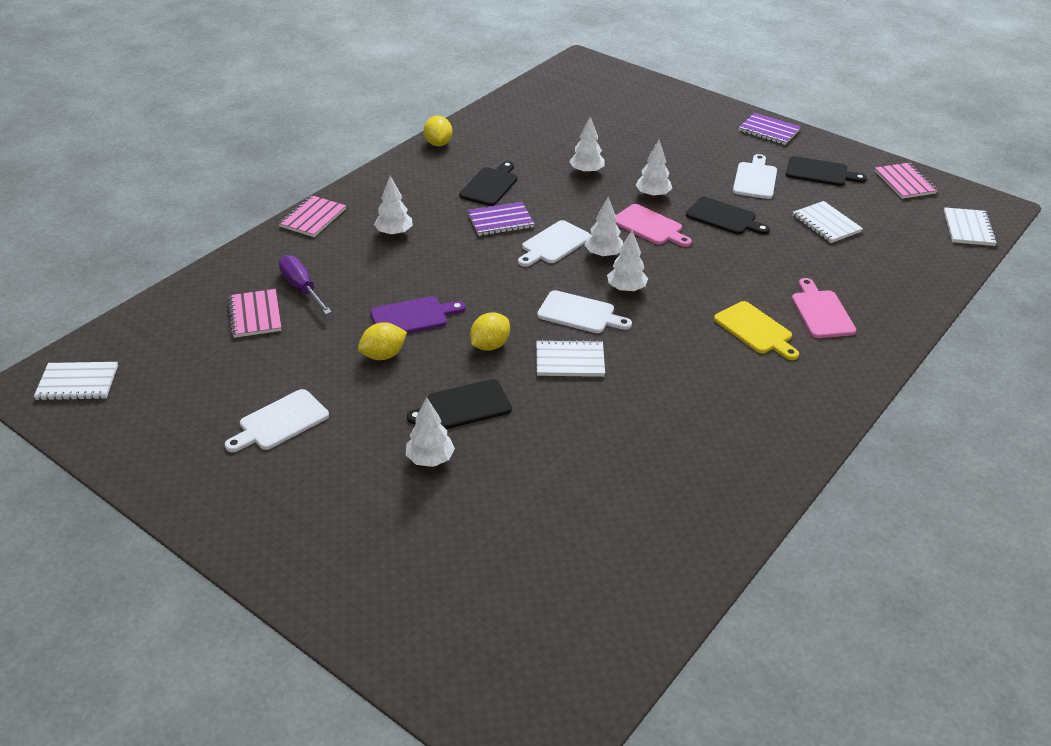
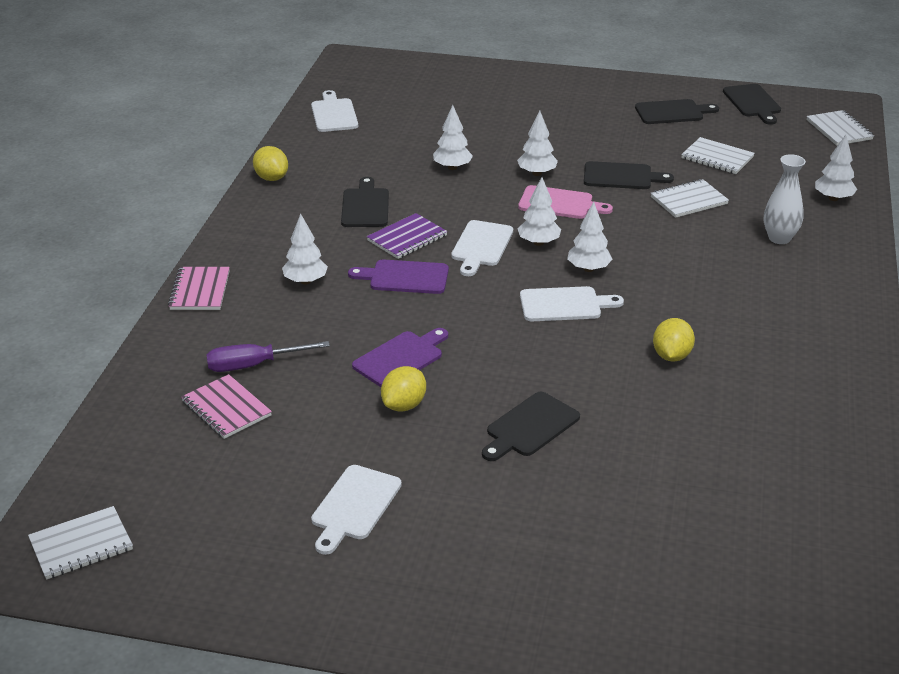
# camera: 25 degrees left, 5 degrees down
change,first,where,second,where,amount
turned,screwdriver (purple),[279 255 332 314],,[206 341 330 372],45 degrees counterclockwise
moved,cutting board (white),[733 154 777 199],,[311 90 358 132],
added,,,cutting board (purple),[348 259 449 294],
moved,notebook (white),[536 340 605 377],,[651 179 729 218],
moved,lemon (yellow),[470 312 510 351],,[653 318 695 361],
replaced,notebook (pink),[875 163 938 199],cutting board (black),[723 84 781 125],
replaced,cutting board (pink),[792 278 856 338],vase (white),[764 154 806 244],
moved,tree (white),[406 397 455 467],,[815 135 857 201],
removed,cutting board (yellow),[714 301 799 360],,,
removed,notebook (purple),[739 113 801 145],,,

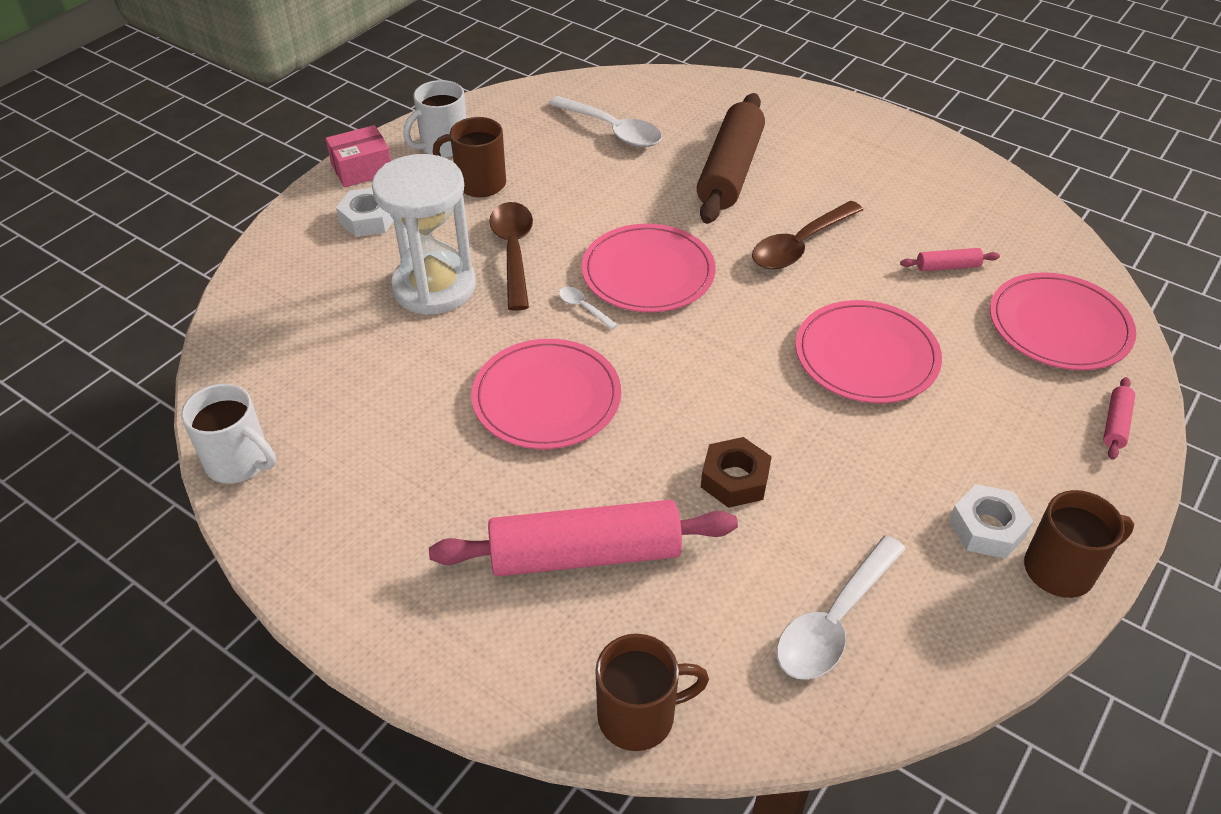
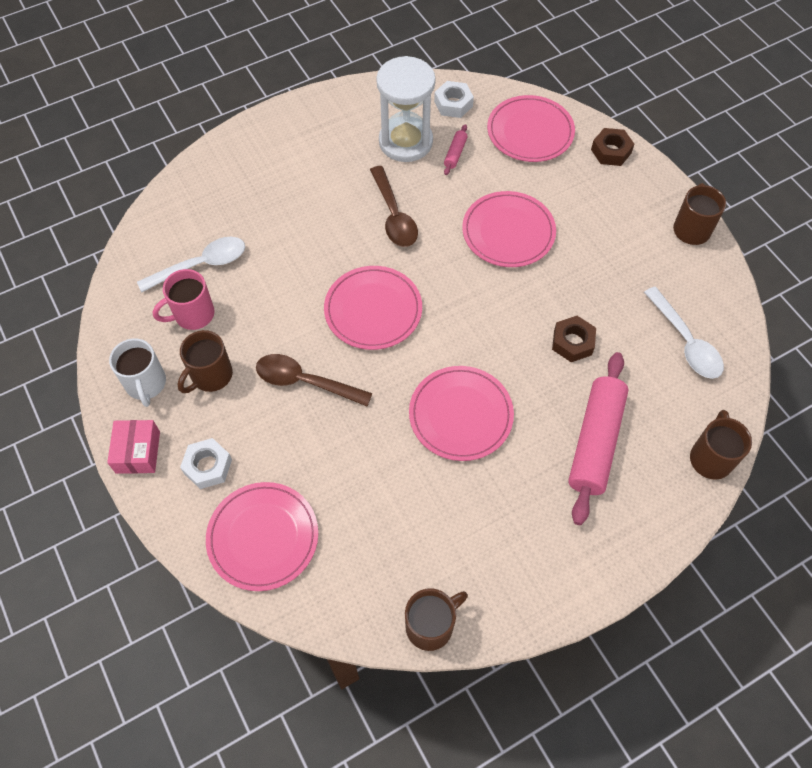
# camera: 65 degrees left, 15 degrees up
change,first,where,second,where,amount
added,,,mug (pink),[152 269 215 330],
added,,,plate (pink),[206 482 318 591],
moved,hourglass (white),[372 154 476 315],,[376 56 436 162],
recoloured,mug (white),[181 384 276 484],mug (brown),[405 588 468 651],
moved,nut (white),[949 484 1033 559],,[434 81 474 118],
replaced,rolling pin (pink),[1103 377 1135 460],nut (brown),[591 128 634 166],
removed,spoon (white),[559 287 618 330],,,
removed,rolling pin (brown),[697 93 765 224],,,

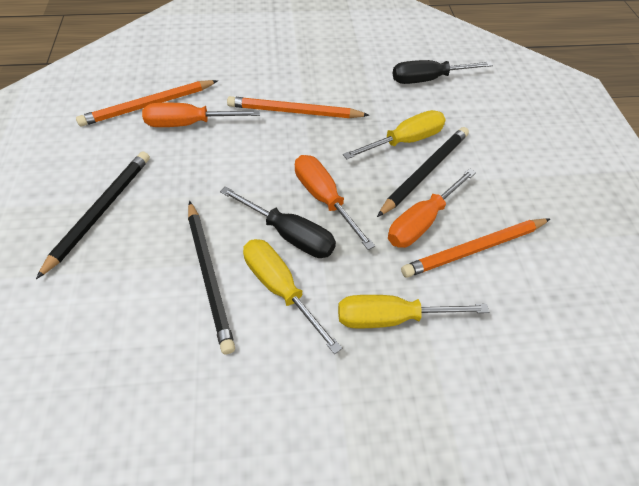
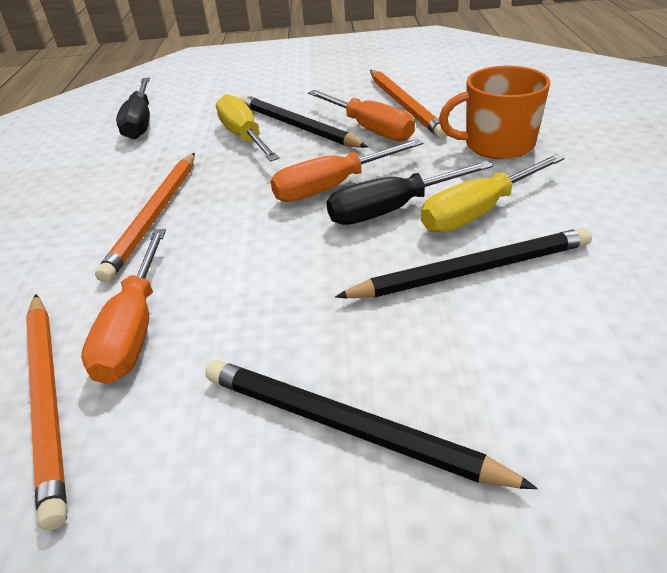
# camera: 80 degrees left, 15 degrees down
change,first,where,second,where,amount
turned,screwdriver (black),[220 186 336 258],,[326 161 493 225],150 degrees counterclockwise
replaced,screwdriver (yellow),[338 295 489 329],mug (orange),[439 66 550 159],

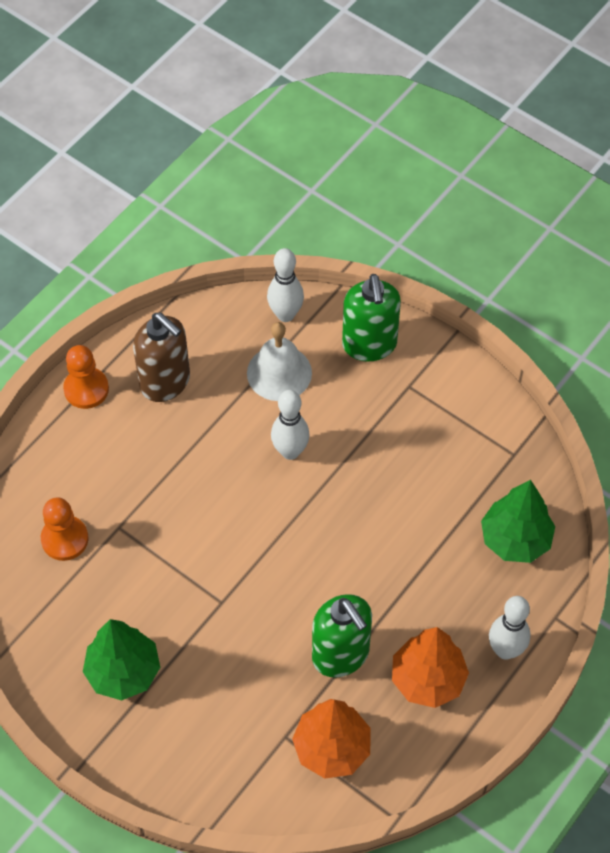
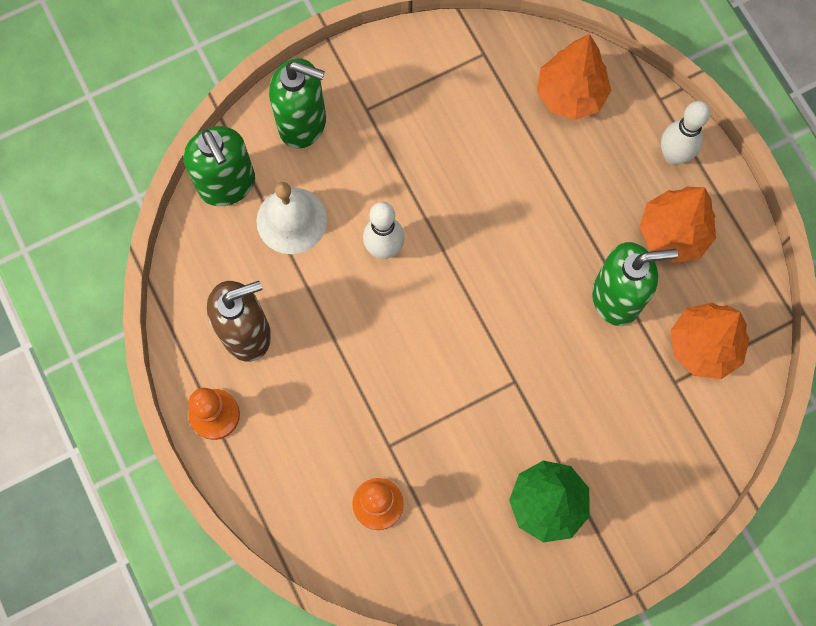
# camera: 65 degrees left, 15 degrees up
change,first,where,second,where,amount
replaced,bowling pin (white),[267 248 304 322],soap dispenser (green),[184 126 255 206],
recoloured,tree (green),[481 480 555 563],tree (orange),[537 34 611 120],

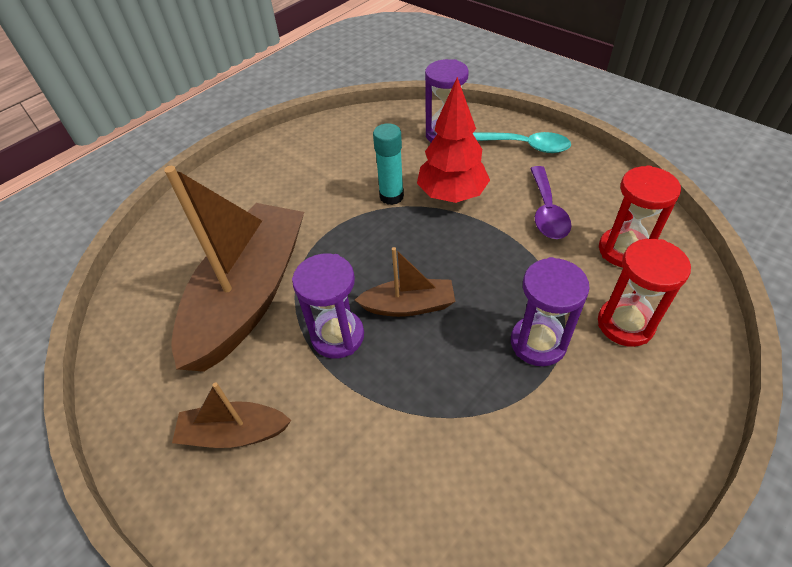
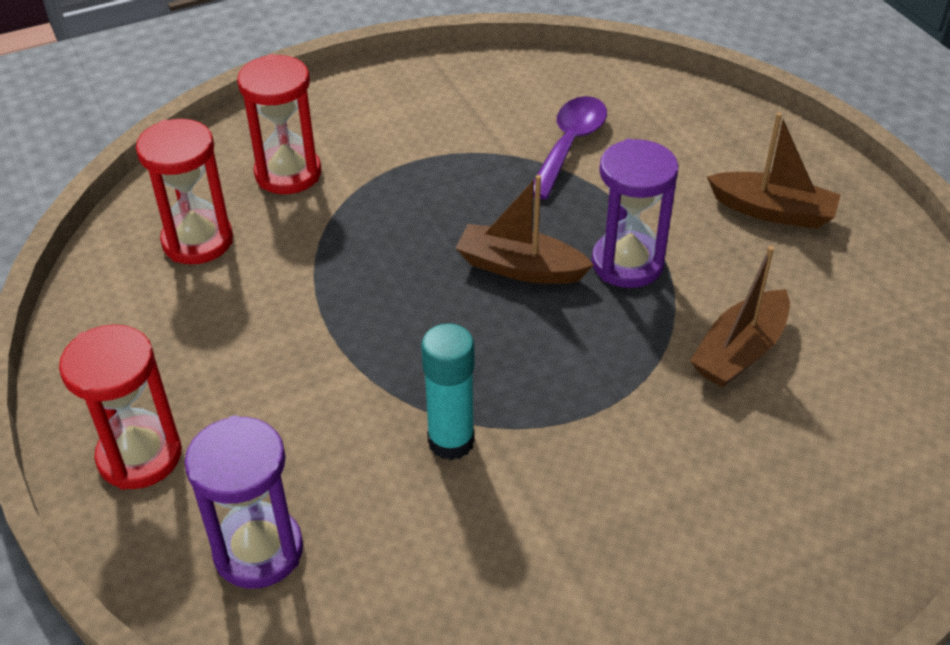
# camera: 160 degrees left, 5 degrees down
change,first,where,second,where,amount
replaced,spoon (turquoise),[473 132 571 153],hourglass (red),[59 324 182 490],
moved,spoon (purple),[530 166 571 239],,[533 96 607 200],
resized,boat (brown),[164 166 304 372],,[690 246 790 388],x0.47
removed,tree (red),[417 77 490 203],,,
removed,hourglass (purple),[511 257 590 366],,,

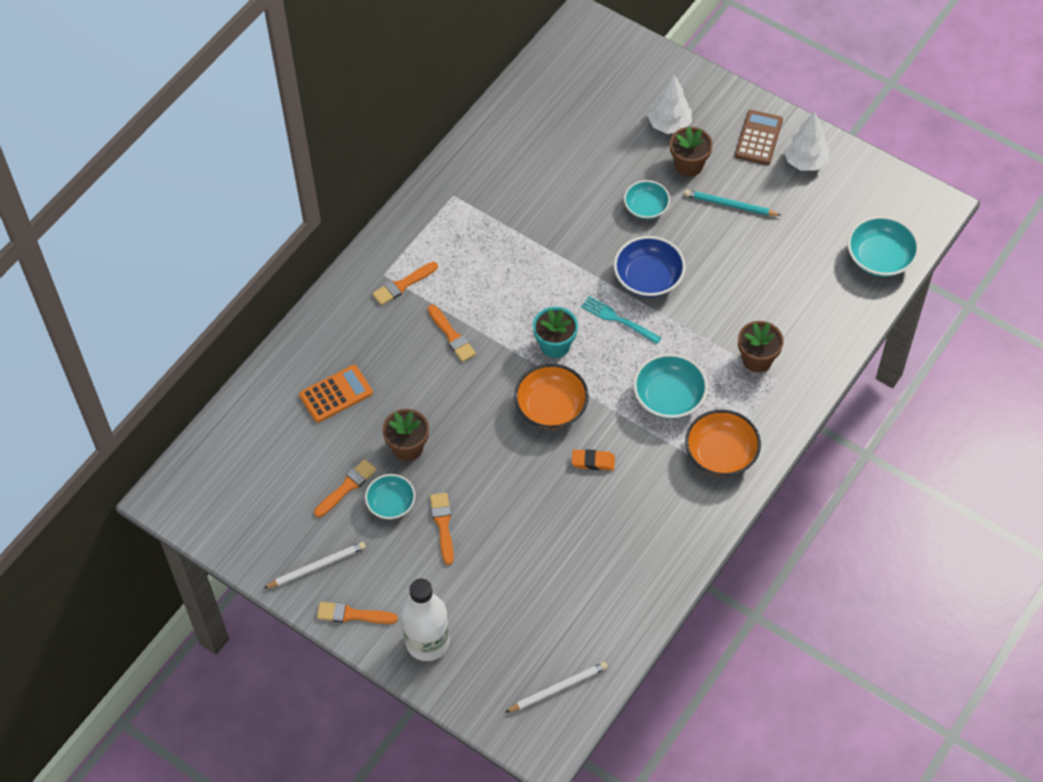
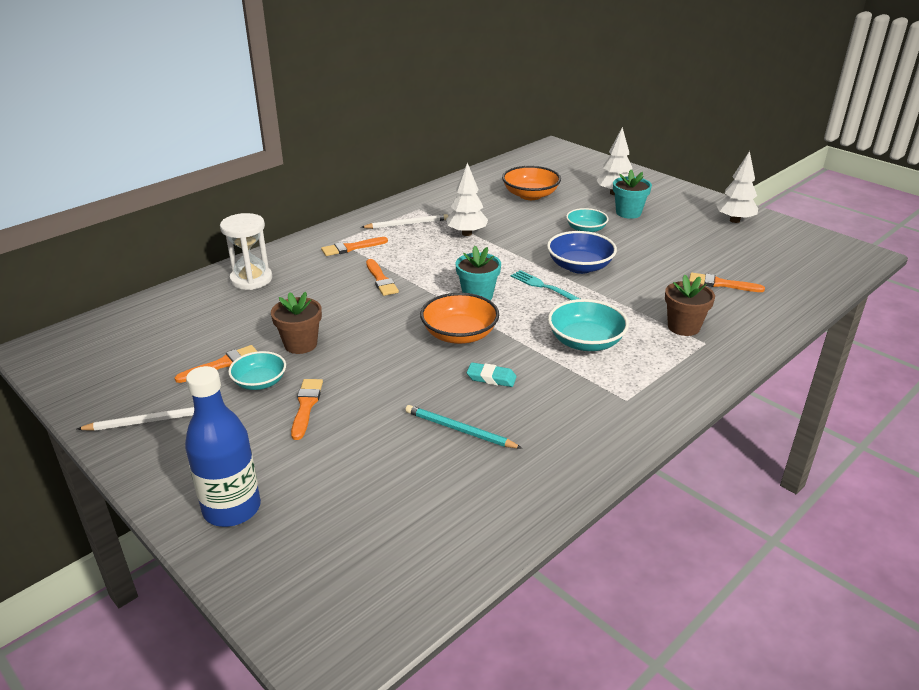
# camera: 10 degrees right, 25 degrees down
change,first,where,second,where,amount
recoloured,bottle (white),[401 578 450 661],bottle (blue),[185 366 261 527],
added,,,hourglass (white),[220 213 272 290],
moved,pencil (white),[505 662 608 713],,[361 214 448 229],
moved,pencil (turquoise),[684 190 780 216],,[405 405 522 449],
added,,,tree (white),[446 163 488 236],
recoloured,eraser (orange),[572 449 615 470],eraser (turquoise),[467 362 517 387],
moved,bowl (orange),[685 409 761 477],,[502 166 561 200],
recoloured,flower pot (brown),[670 126 713 177],flower pot (turquoise),[613 170 652 219],
moved,brush (orange),[317 602 398 624],,[689 272 765 292],
removed,calculator (orange),[299 365 373 422],,,
removed,calculator (brown),[735 110 783 165],,,
removed,bowl (turquoise),[847 216 919 277],,,

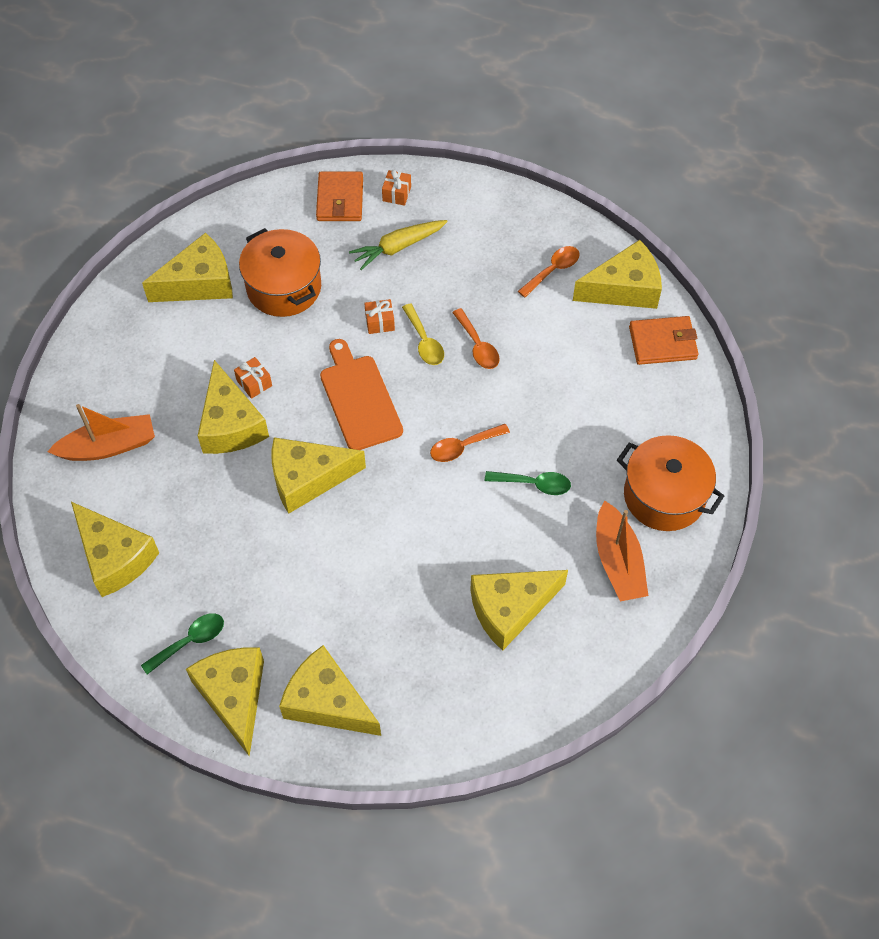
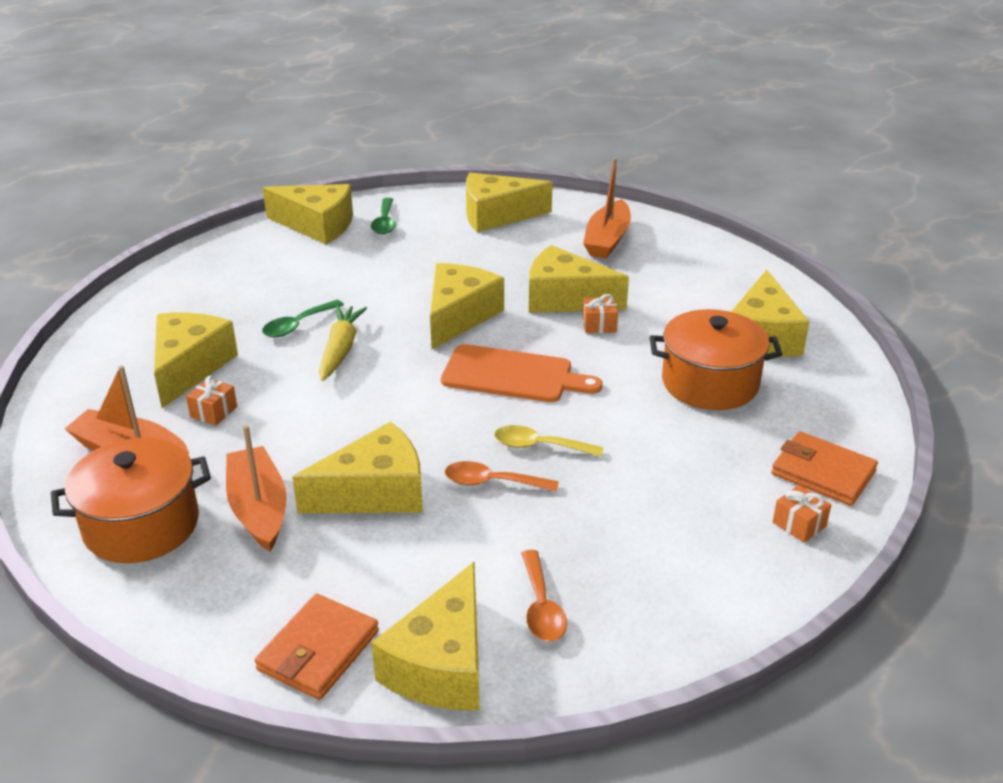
# camera: 125 degrees right, 25 degrees down
change,first,where,second,where,amount
moved,gift (orange),[364 299 395 334],,[186 376 237 426],
added,,,boat (orange),[226 425 287 552],
moved,spoon (green),[485 471 571 495],,[262 300 344 337],
moved,cheese (yellow),[279 645 381 736],,[292 422 423 513],
moved,carrot (yellow),[349 220 447 270],,[319 305 367 381],
removed,spoon (orange),[430 424 510 462],,,

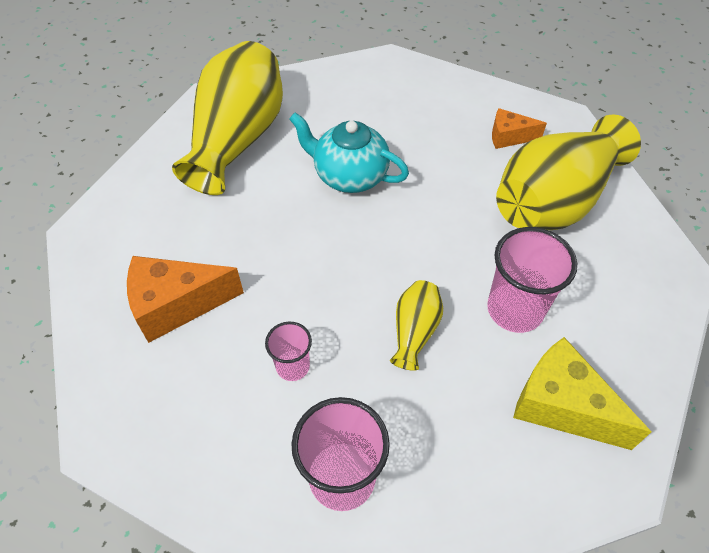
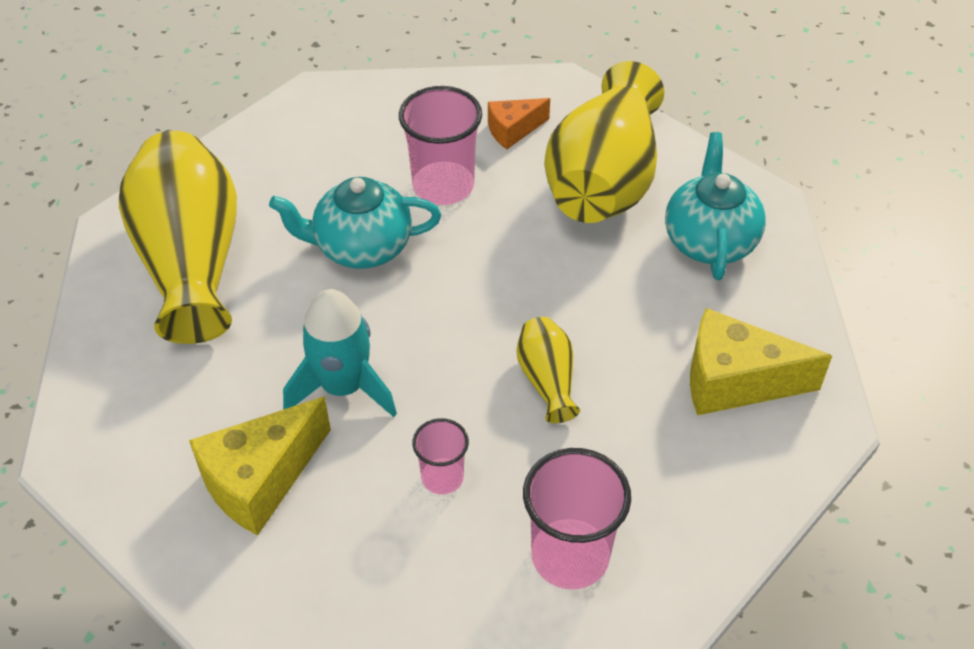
# camera: 30 degrees left, 5 degrees down
change,first,where,second,where,amount
recoloured,cheese (orange),[127 256 244 343],cheese (yellow),[189 396 331 536],
added,,,rocket (turquoise),[283 289 397 417],
moved,cup (pink),[487 227 577 333],,[399 86 482 205],
added,,,teapot (turquoise),[665 132 766 280],

